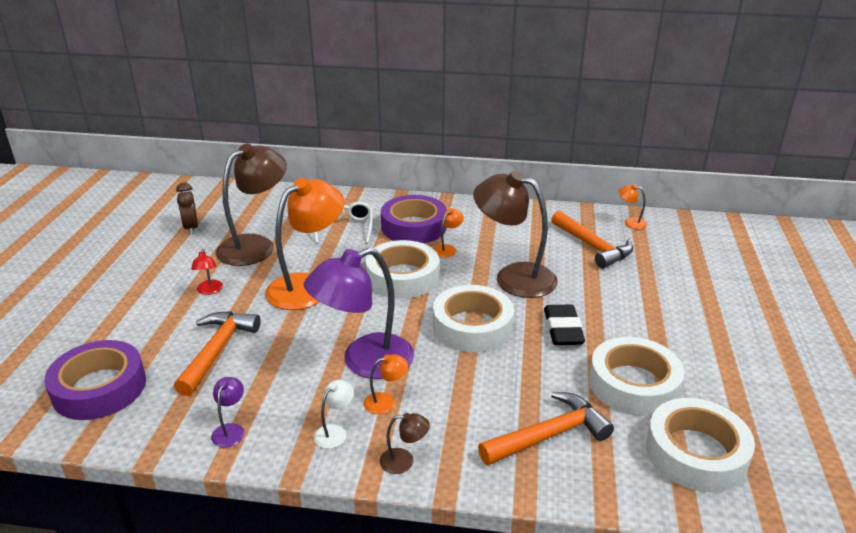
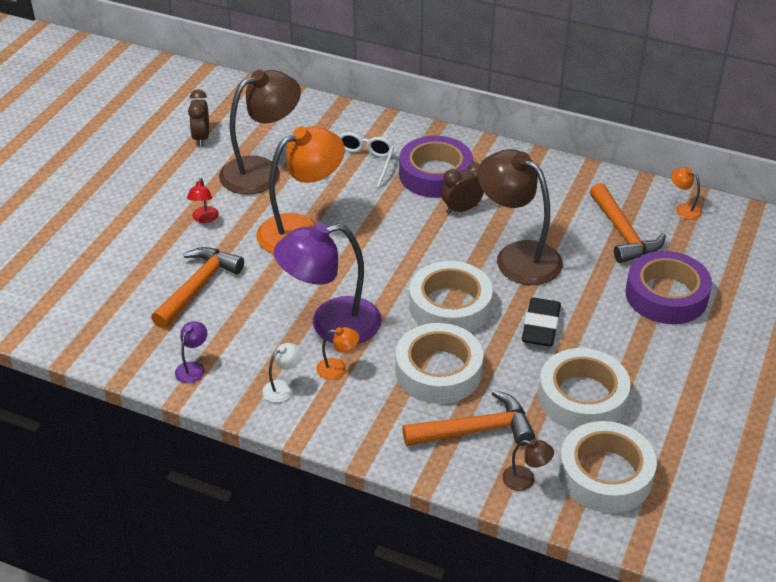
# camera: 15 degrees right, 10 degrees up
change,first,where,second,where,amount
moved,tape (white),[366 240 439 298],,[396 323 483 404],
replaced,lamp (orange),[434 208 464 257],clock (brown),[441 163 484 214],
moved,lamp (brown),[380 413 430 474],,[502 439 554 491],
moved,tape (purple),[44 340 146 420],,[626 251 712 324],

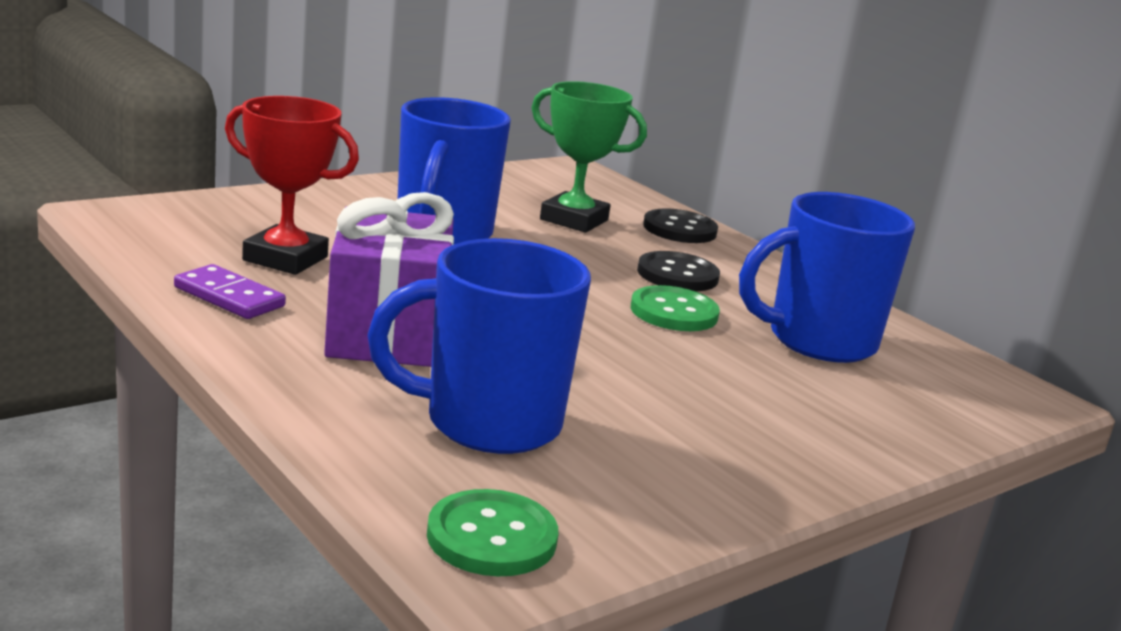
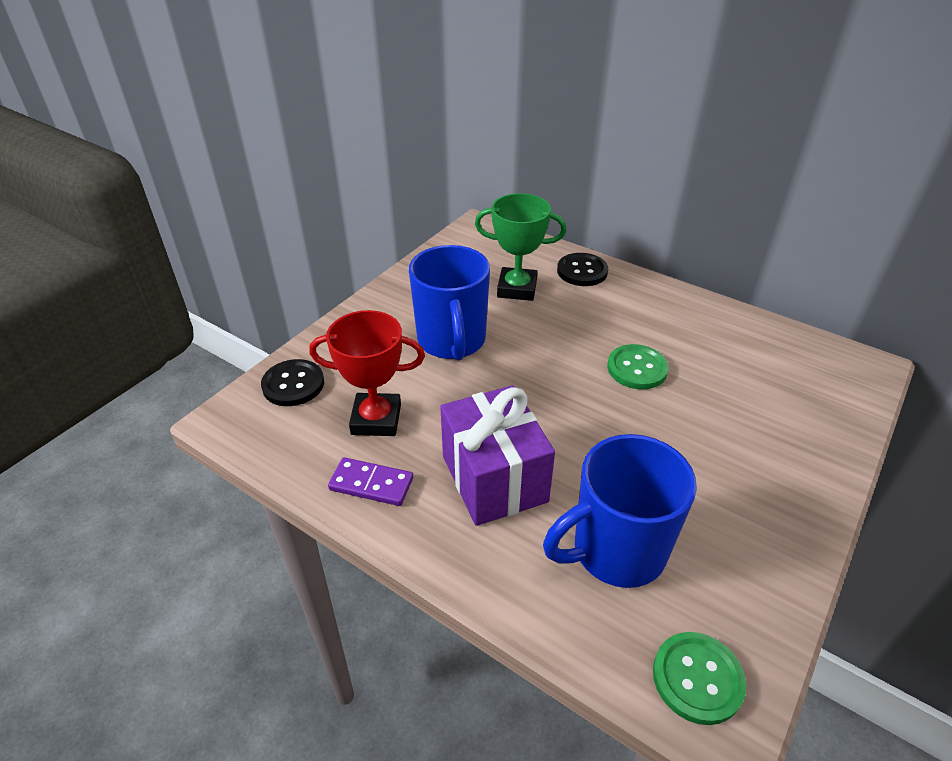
# camera: 15 degrees left, 20 degrees up
change,first,where,second,where,amount
moved,button (black),[637 251 720 291],,[261 359 324 406],
removed,mug (blue),[739 192 915 363],,,

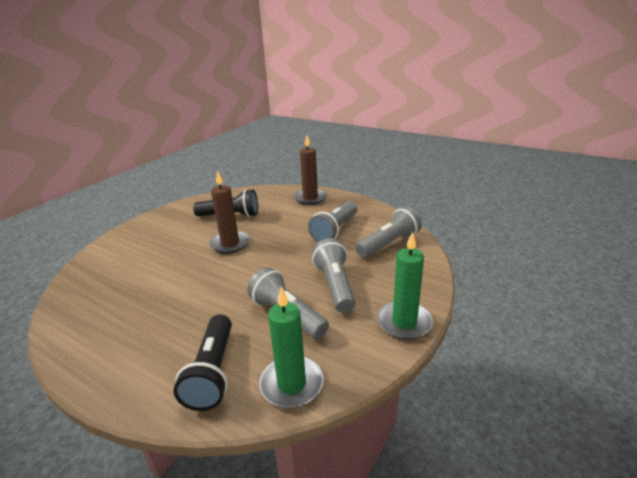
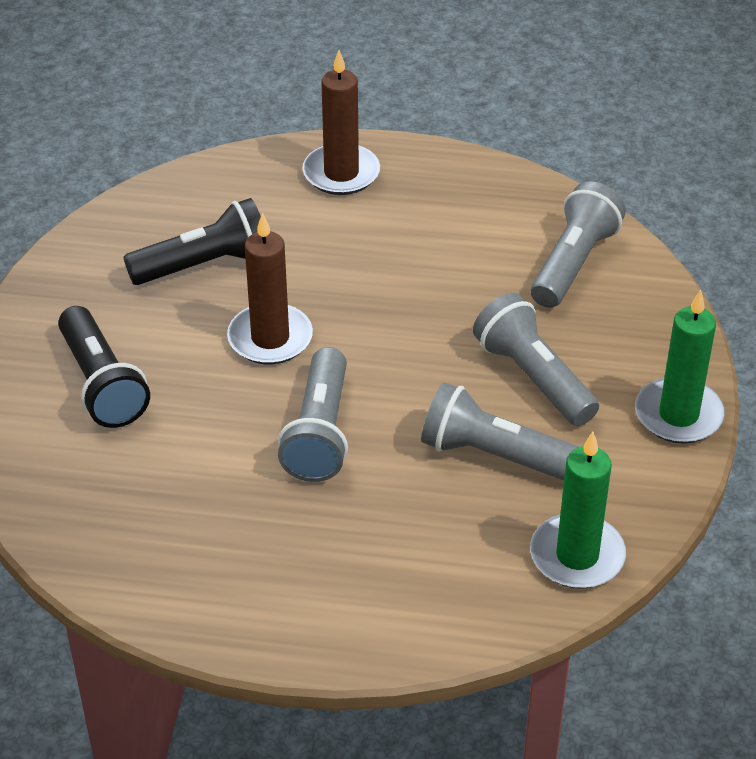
# camera: 25 degrees left, 15 degrees up
change,first,where,second,where,amount
moved,flashlight (black),[174 314 232 411],,[58 306 150 428],
moved,flashlight (grey),[308 201 357 242],,[278 347 348 482],

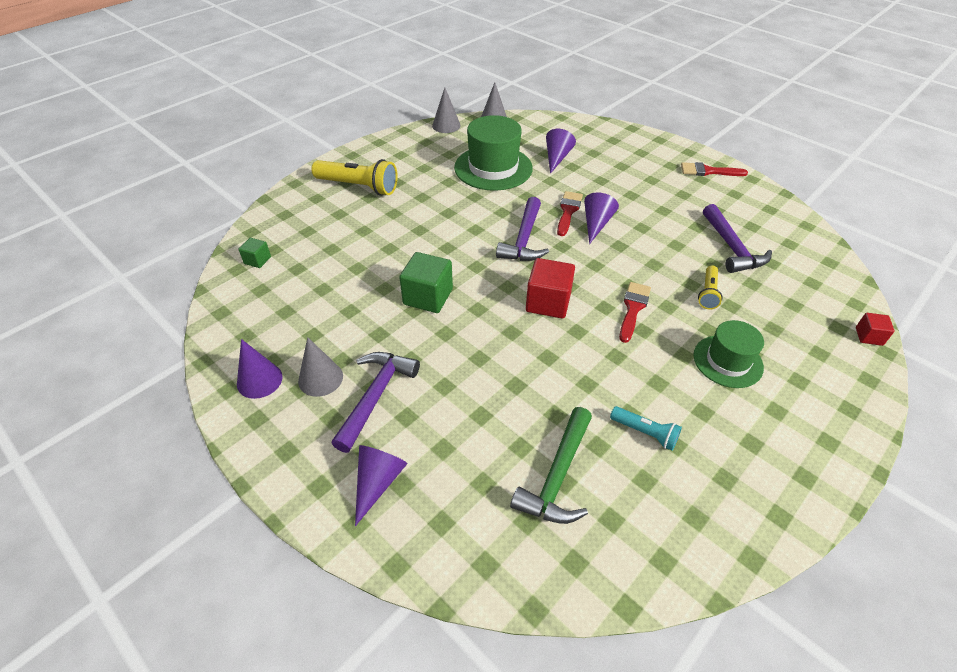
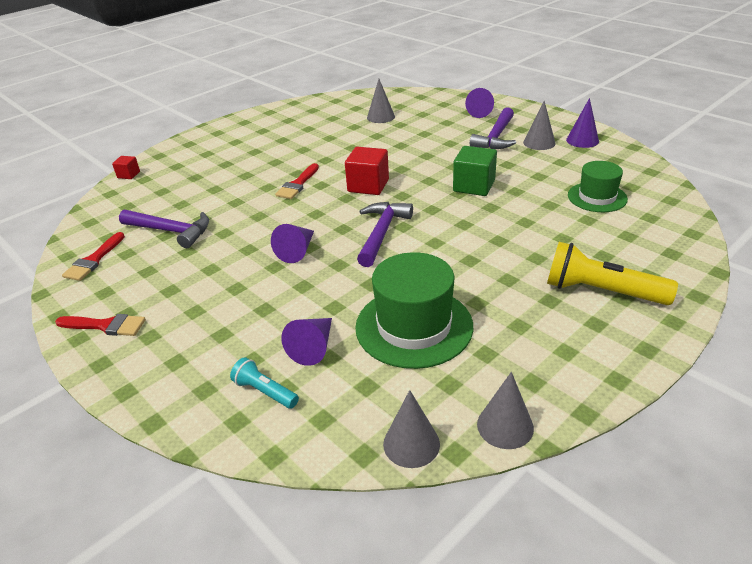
# camera: 175 degrees left, 10 degrees down
change,first,where,second,where,amount
moved,brush (red),[557 191 583 236],,[62 232 125 281],
turned,hammer (purple),[703 204 772 273],,[119 210 209 248],120 degrees clockwise
moved,flashlight (turquoise),[610 406 682 451],,[230 357 299 409],
replaced,hammer (green),[510 407 592 524],cone (grey),[367 79 395 123],
moved,hat (green),[693 320 764 388],,[568 161 628 212],
removed,cube (green),[239 238 271 268],,,
removed,flashlight (yellow),[698 265 723 310],,,

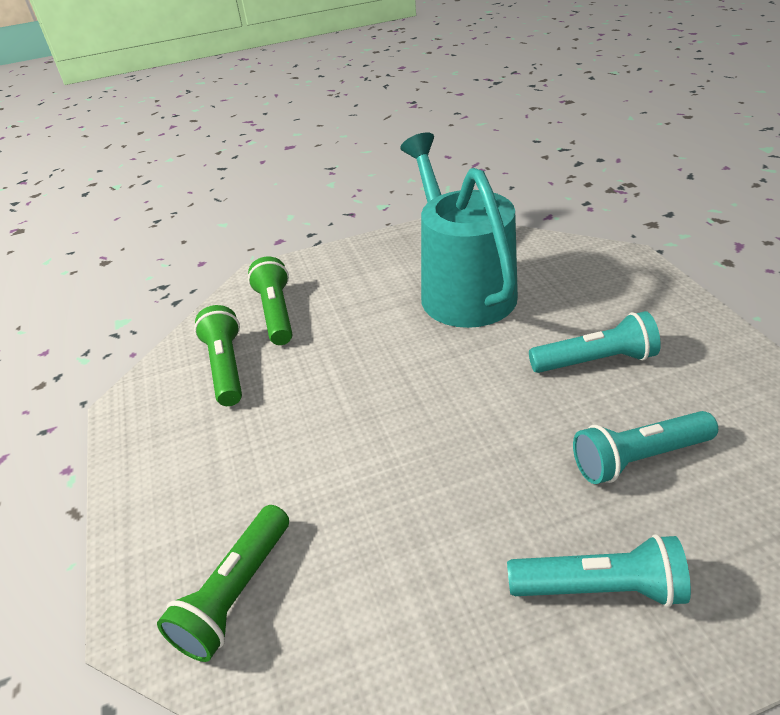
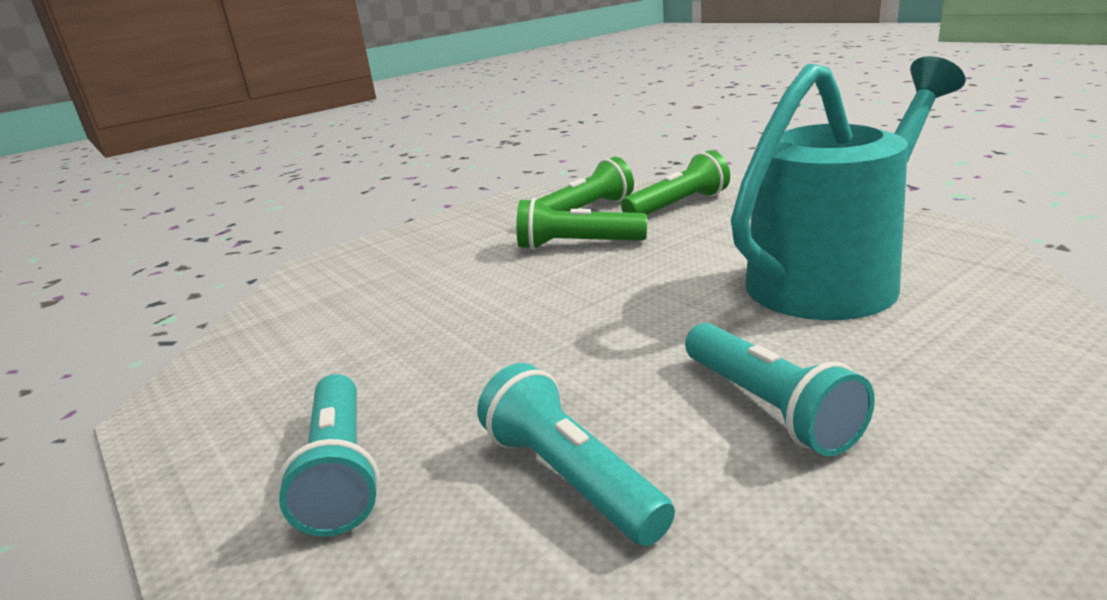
# camera: 70 degrees right, 15 degrees down
change,first,where,second,where,amount
moved,flashlight (green),[157 505 289 662],,[516 198 647 250],

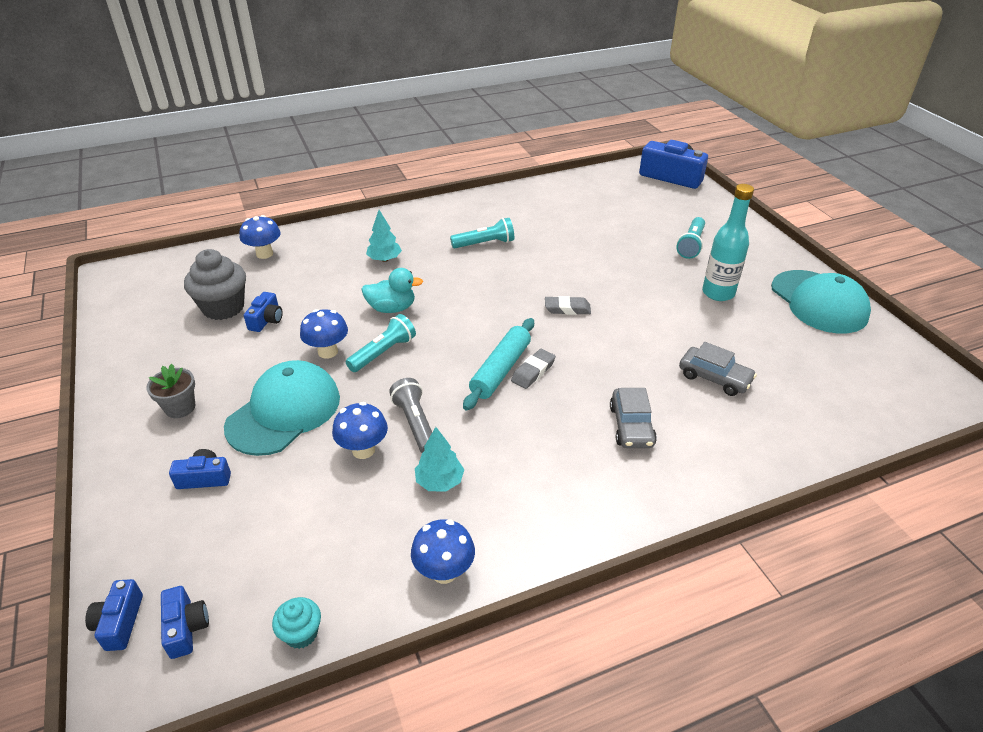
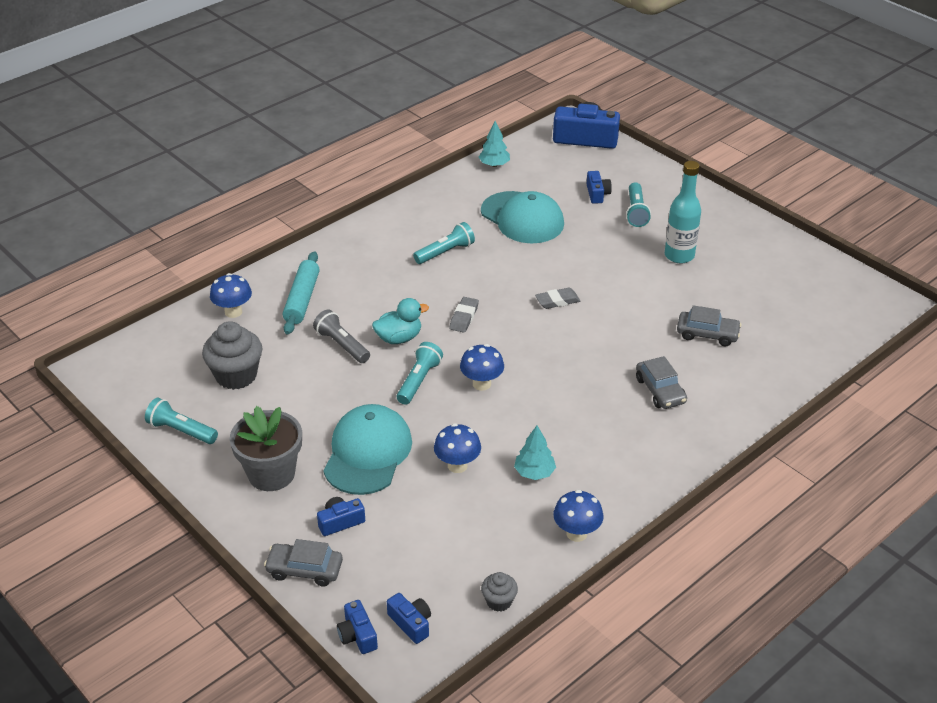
# camera: 20 degrees left, 0 degrees up
change,first,where,second,where,amount
added,,,flashlight (turquoise),[145 398 218 444],
resized,flower pot (grey),[146 364 195 418],,[230 406 302 491],x1.71
added,,,car (grey),[264 539 343 586],
moved,rolling pin (turquoise),[463 318 534 410],,[283 251 320 335],
moved,flashlight (grey),[389 378 432 453],,[313 309 370 363],
moved,eraser (grey),[511 349 556 389],,[449 297 479 333],
moved,mushroom (blue),[300 309 348 359],,[460 344 504 391],
moved,tree (turquoise),[366 210 402 262],,[479 121 510 167],
moved,cap (turquoise),[771 270 871 333],,[481 191 564 243],
recoloured,cupcake (turquoise),[272 597 321 649],cupcake (grey),[481 572 518 612],
moved,camera (blue),[244 292 283 332],,[587 171 612 204],

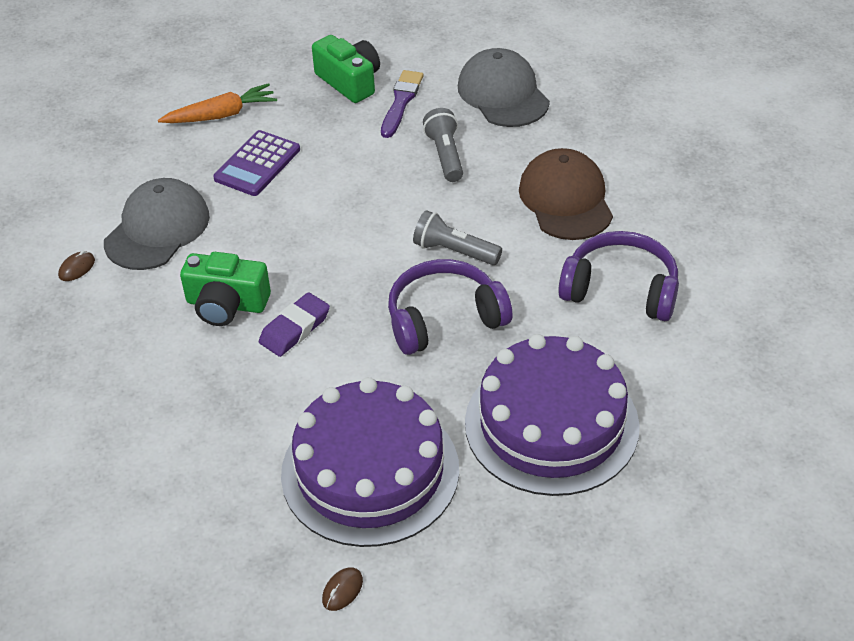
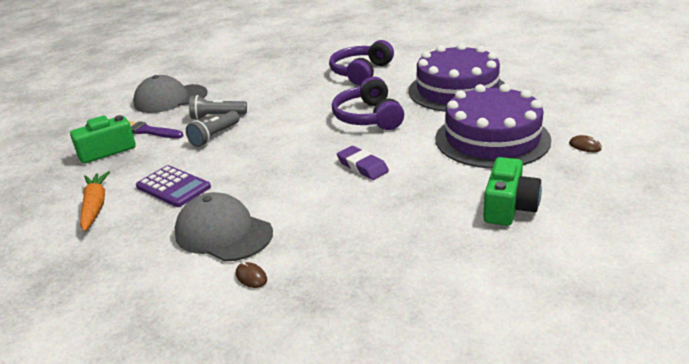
# camera: 80 degrees left, 15 degrees down
change,first,where,second,where,amount
moved,flashlight (grey),[413 210 502 265],,[186 111 240 147],
moved,camera (green),[180 252 271 326],,[483 157 542 226],
removed,cap (brown),[519 148 613 240],,,

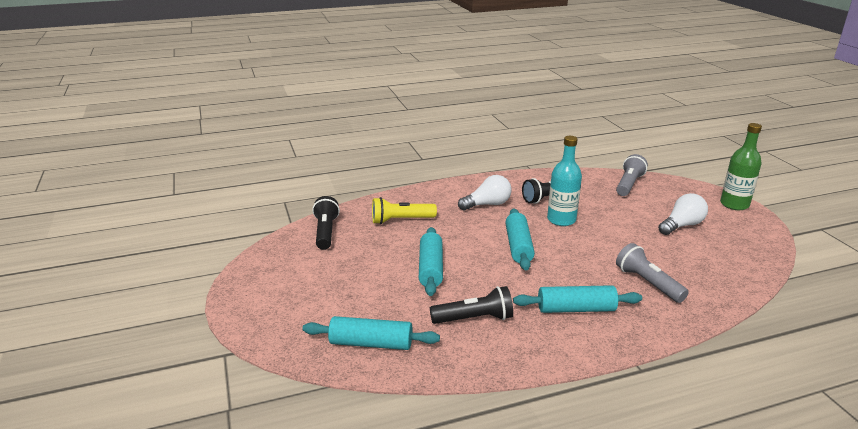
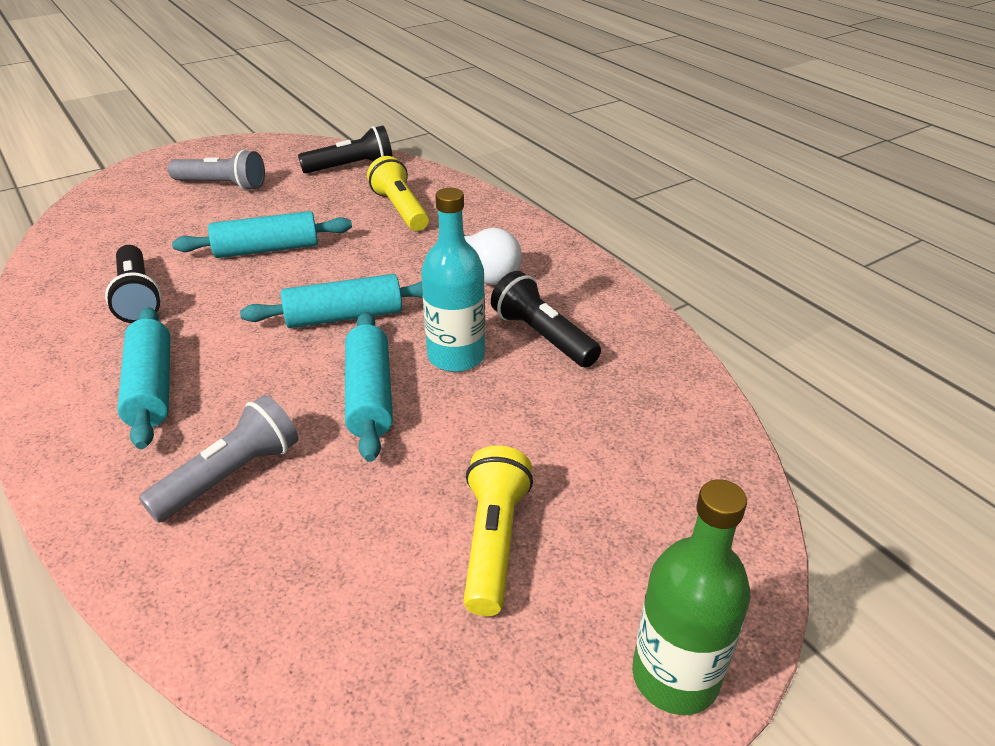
# camera: 75 degrees right, 10 degrees up
change,first,where,second,where,amount
moved,flashlight (grey),[616 154 648 196],,[168 149 265 191],
moved,rolling pin (turquoise),[302 316 440 350],,[345 312 393 462],
replaced,light bulb (white),[658 193 708 235],flashlight (yellow),[464 446 533 616],

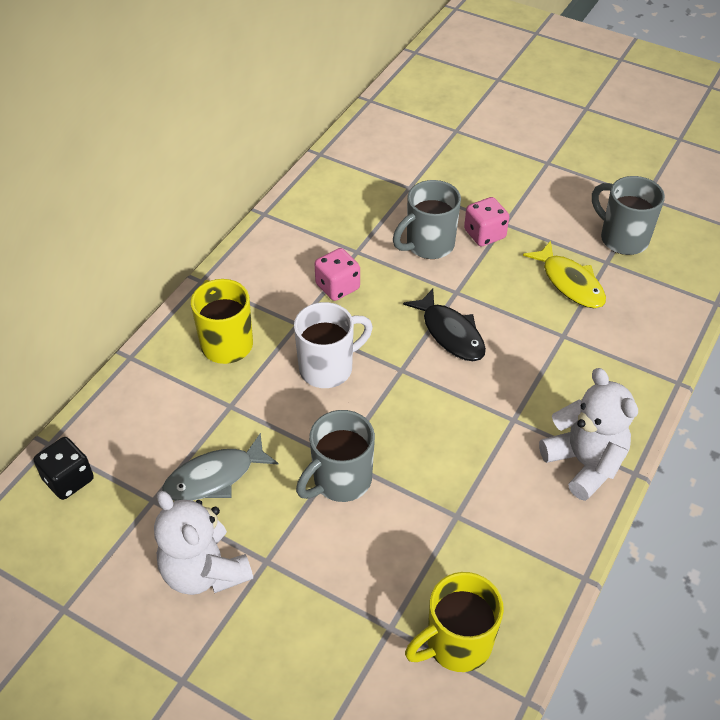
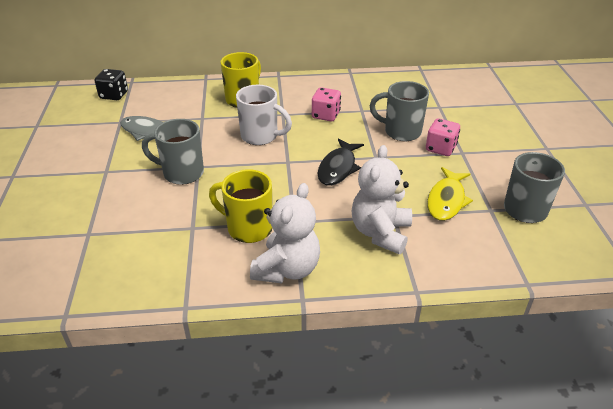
# camera: 55 degrees right, 10 degrees down
change,first,where,second,where,amount
moved,mug (yellow),[405 572 504 672],,[209 169 272 243],
moved,teddy bear (white),[154 491 253 595],,[352 145 412 254],

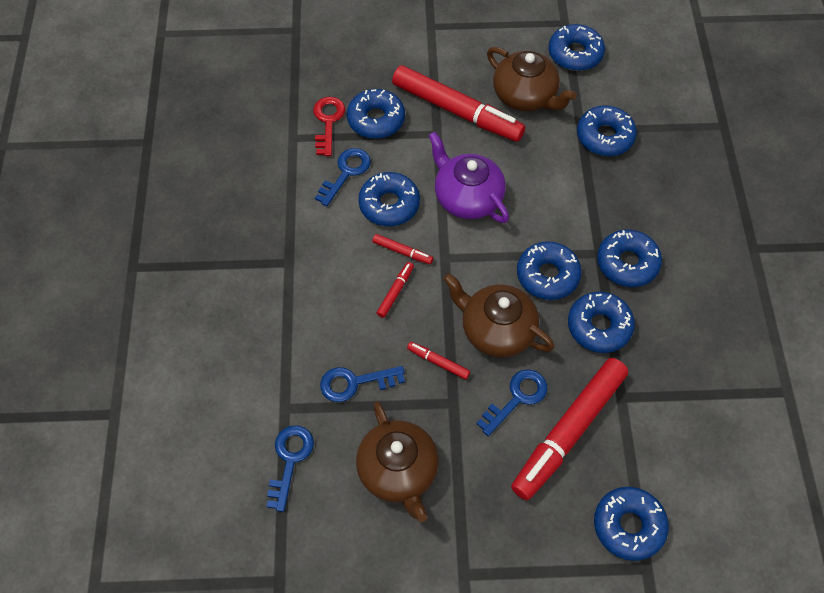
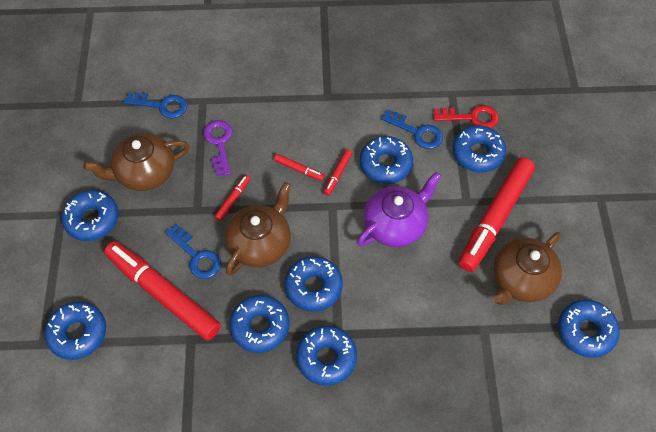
# camera: 90 degrees right, 0 degrees up
change,first,where,second,where,amount
moved,donut (blue),[577 105 637 156],,[61 190 118 241],
recoloured,key (blue),[320 366 405 402],key (purple),[203 120 232 176],

